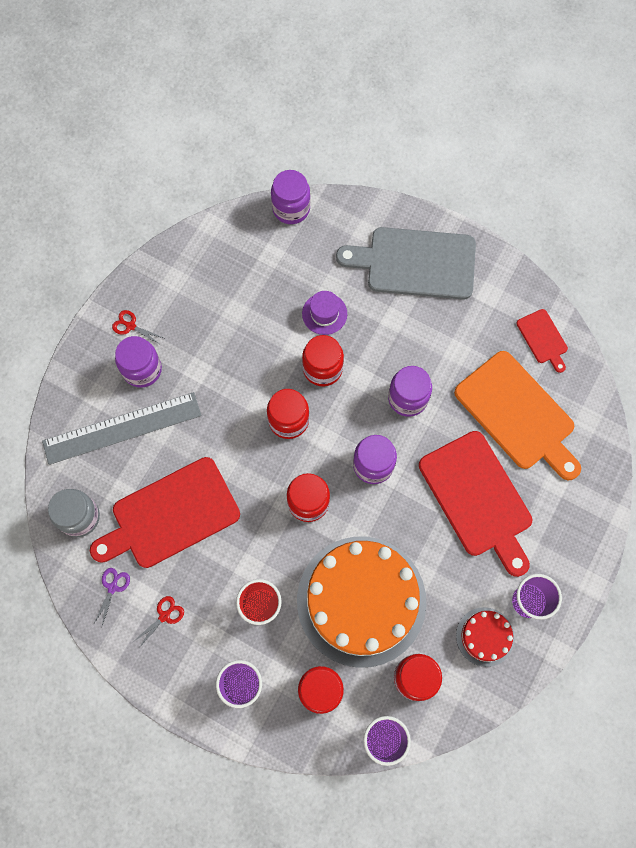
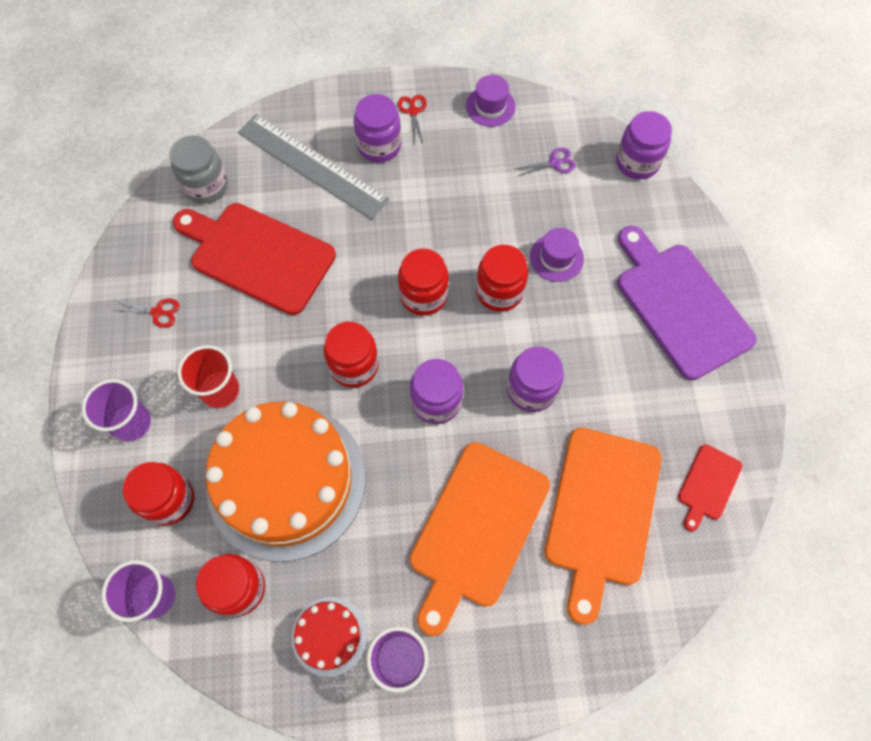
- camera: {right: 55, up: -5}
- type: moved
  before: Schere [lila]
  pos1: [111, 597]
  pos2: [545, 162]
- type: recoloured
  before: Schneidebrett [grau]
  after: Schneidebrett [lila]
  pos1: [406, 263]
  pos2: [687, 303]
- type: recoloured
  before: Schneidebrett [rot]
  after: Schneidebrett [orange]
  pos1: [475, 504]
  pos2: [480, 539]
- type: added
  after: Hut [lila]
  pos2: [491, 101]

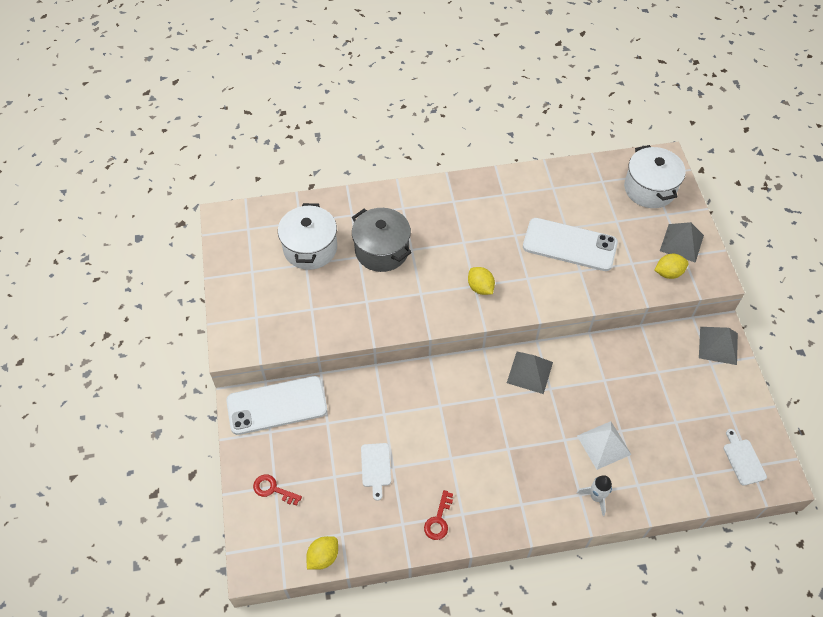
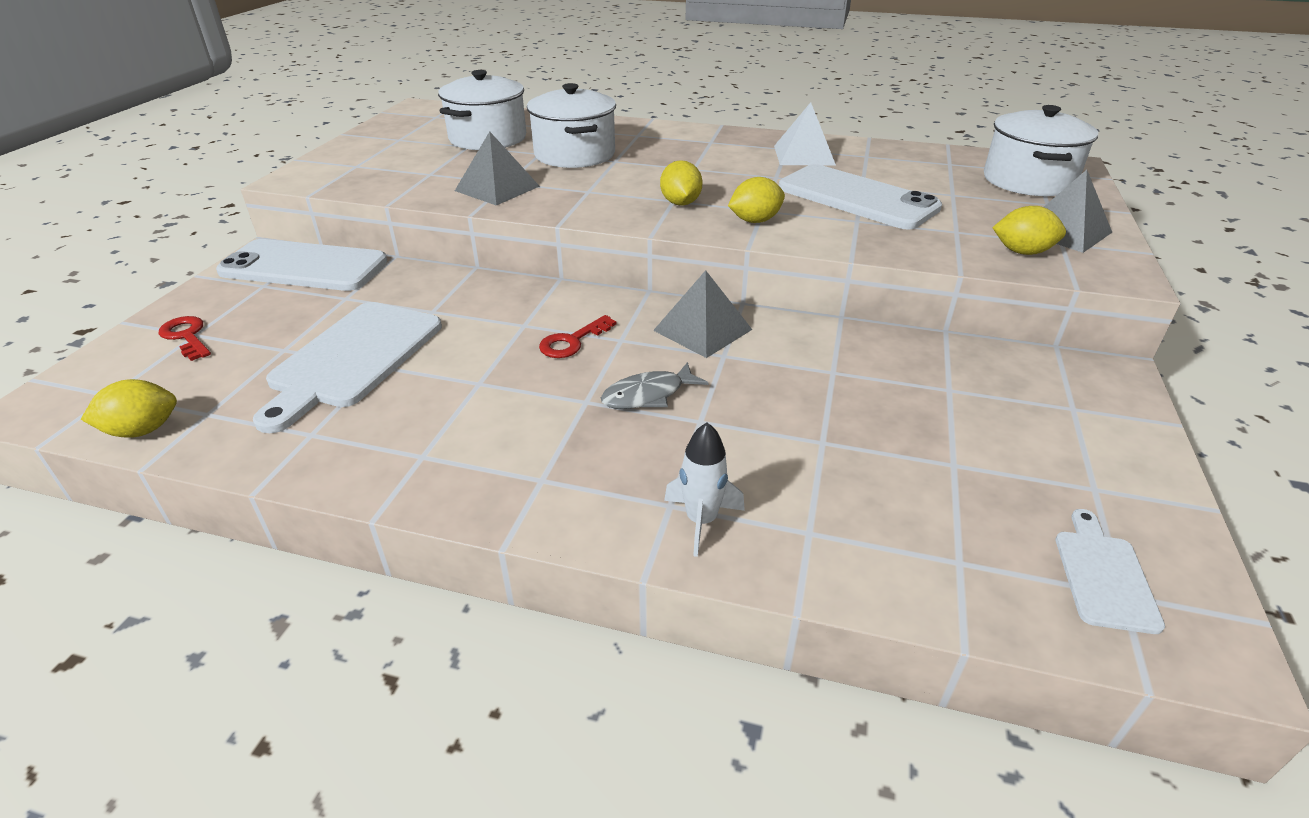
- camera: {right: 25, up: -20}
- type: recoloured
  before: Kochtopf [grau]
  after: Kochtopf [weiß]
  pos1: [382, 240]
  pos2: [571, 125]
- type: resized
  before: Schneidebrett [weiß]
  pos1: [376, 472]
  pos2: [347, 367]
  scale: 1.95
- type: moved
  before: Schlüssel [rot]
  pos1: [438, 515]
  pos2: [577, 336]
- type: moved
  before: Pyramide [weiß]
  pos1: [604, 445]
  pos2: [805, 134]
- type: moved
  before: Pyramide [grau]
  pos1: [718, 346]
  pos2: [497, 168]
- type: added
  after: Fisch [grau]
  pos2: [655, 385]
- type: added
  after: Zitrone [gelb]
  pos2: [756, 200]

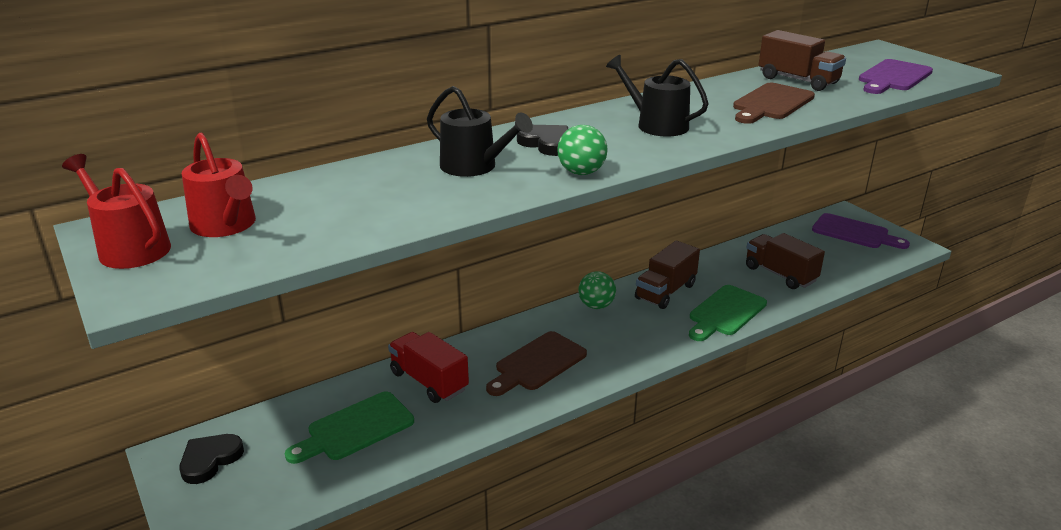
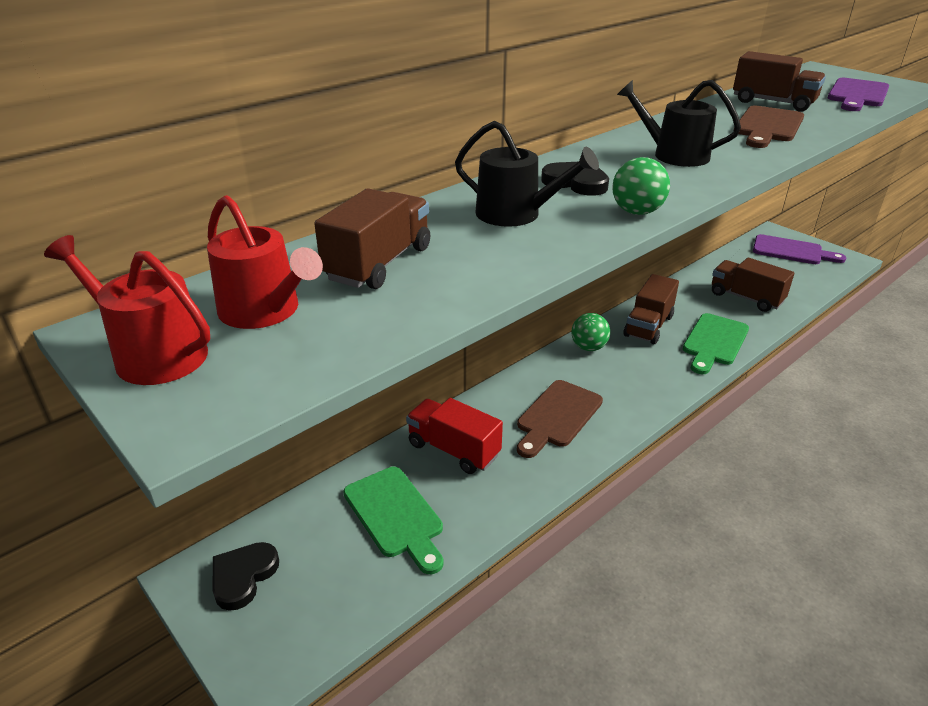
- camera: {right: -10, up: 5}
- type: turned
  before: Schneidebrett [grün]
  pos1: [349, 428]
  pos2: [393, 520]
  turn: -75
- type: added
  after: Lastwagen [braun]
  pos2: [372, 238]

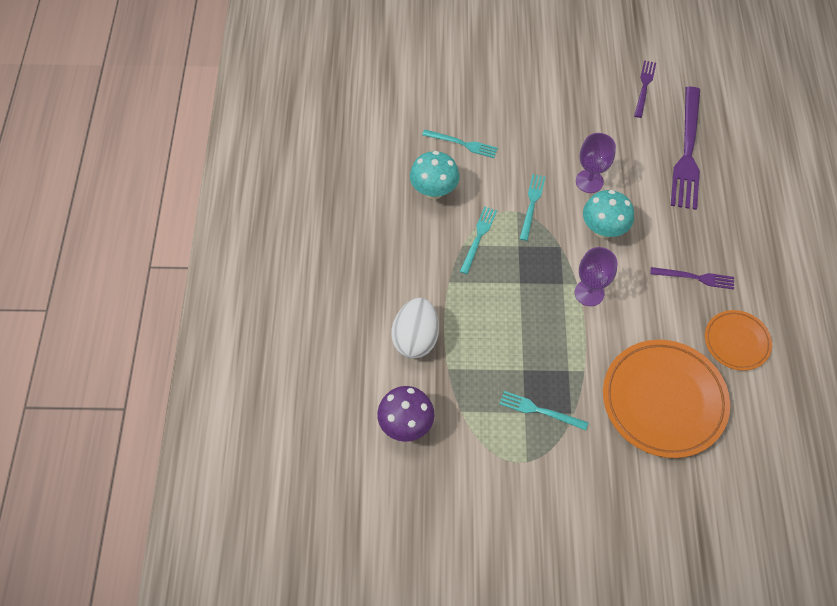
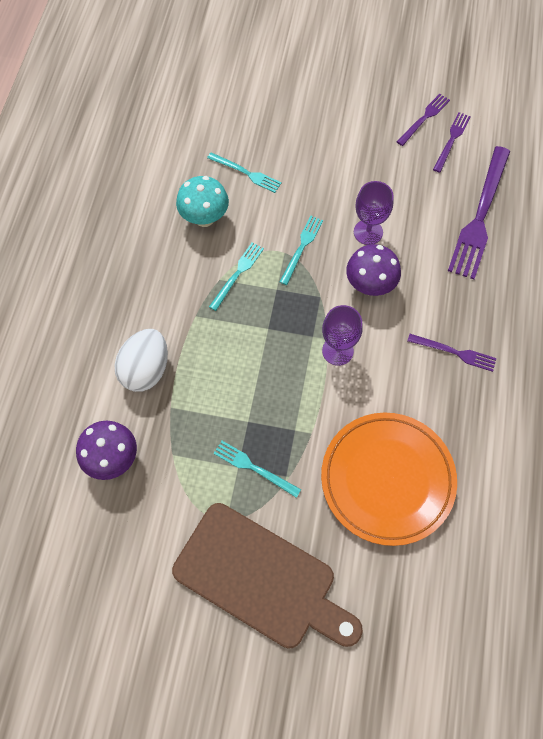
- camera: {right: 10, up: 5}
- type: recoloured
  before: Pilz [türkis]
  after: Pilz [lila]
  pos1: [608, 214]
  pos2: [373, 270]
- type: removed
  before: Teller [orange]
  pos1: [738, 340]
- type: added
  after: Schneidebrett [braun]
  pos2: [267, 576]
- type: added
  after: Gabel [lila]
  pos2: [423, 120]

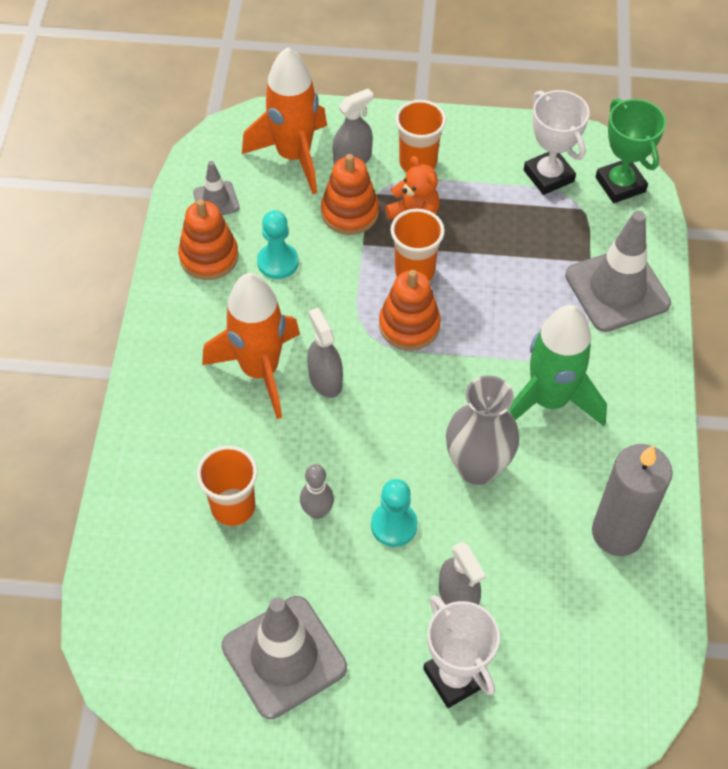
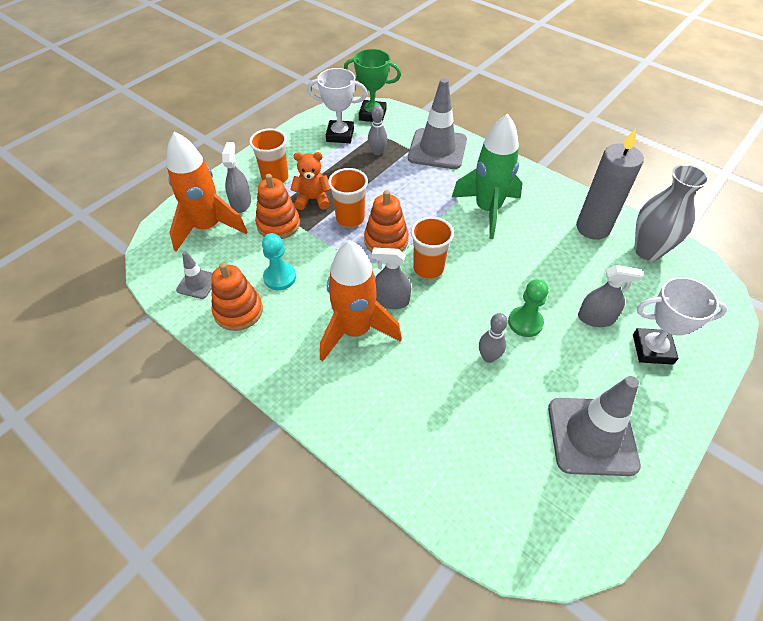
- camera: {right: -55, up: -5}
- type: moved
  before: Becher [orange]
  pos1: [227, 486]
  pos2: [432, 248]
- type: recoloured
  before: Bauer [türkis]
  after: Bauer [grün]
  pos1: [394, 513]
  pos2: [528, 308]
- type: moved
  before: Vase [grau]
  pos1: [482, 430]
  pos2: [671, 212]
- type: added
  after: Bowlingkegel [grau]
  pos2: [377, 130]

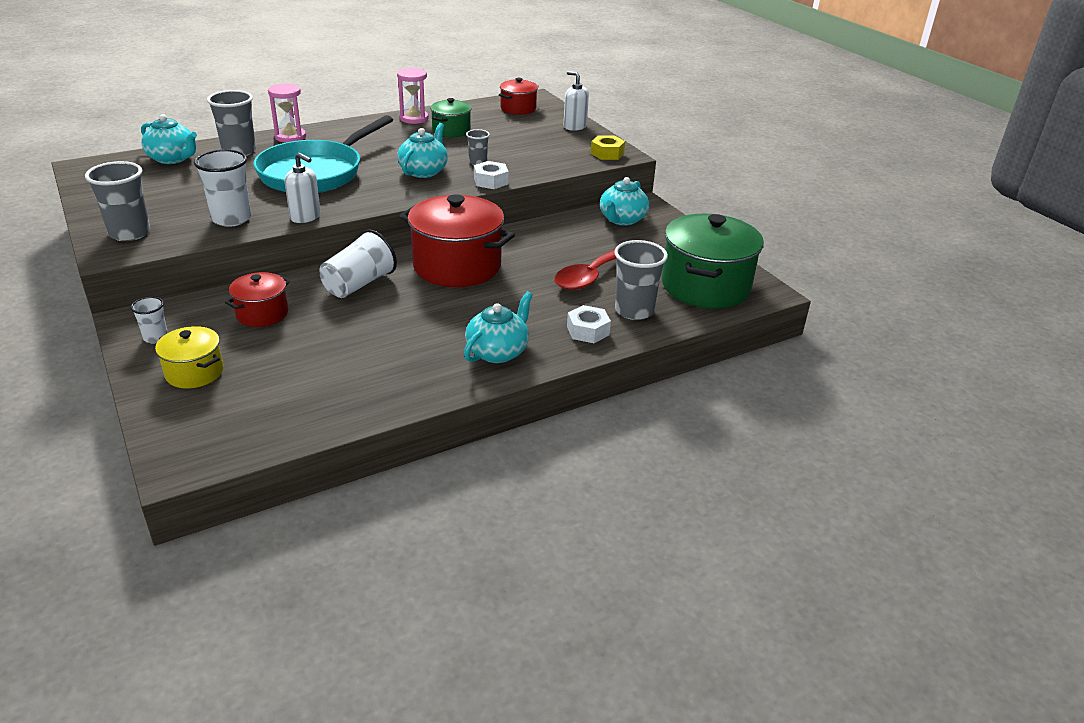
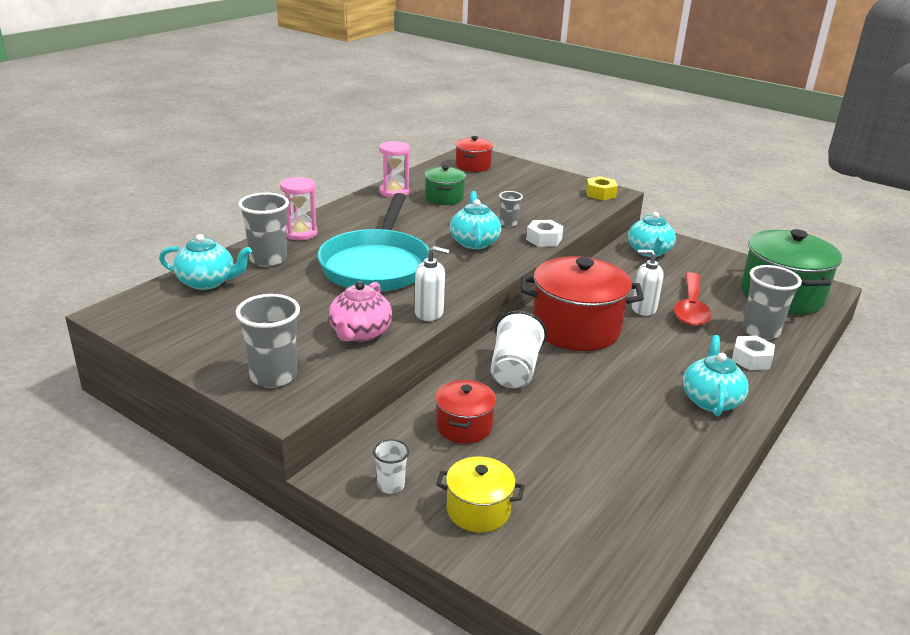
- camera: {right: -25, up: -5}
- type: replaced
  before: Becher [weiß]
  after: Teekanne [rosa]
  pos1: [222, 188]
  pos2: [360, 311]
- type: moved
  before: Seifenspender [weiß]
  pos1: [576, 101]
  pos2: [648, 283]

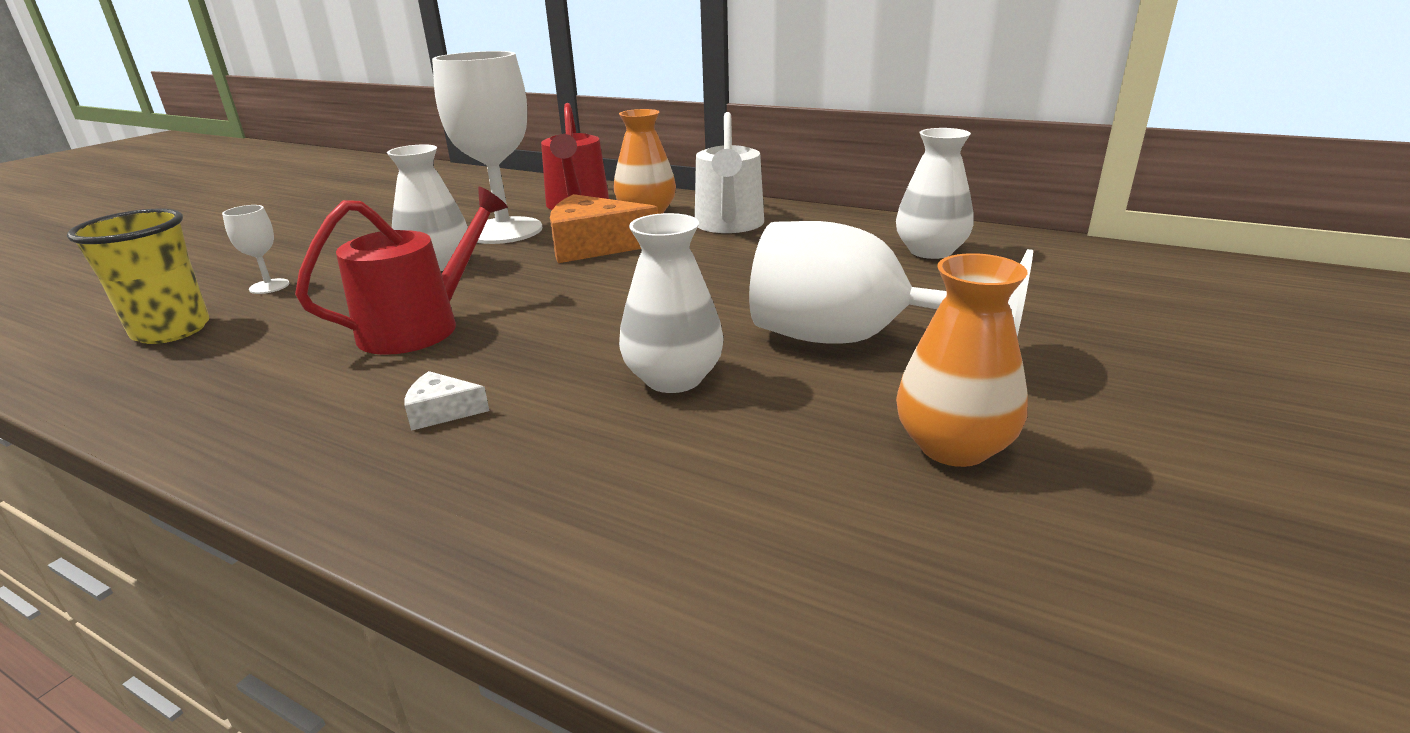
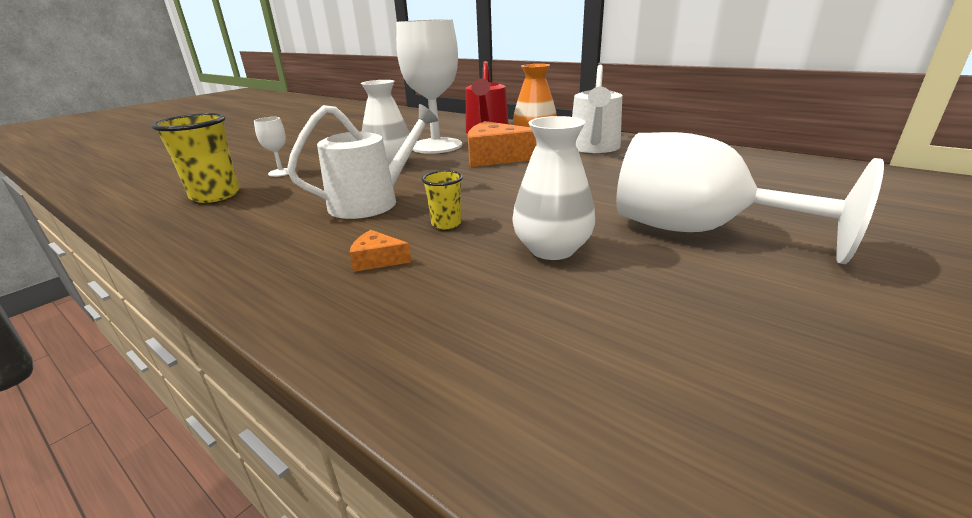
- camera: {right: 10, up: 0}
- type: recoloured
  before: Gießkanne [rot]
  after: Gießkanne [weiß]
  pos1: [401, 271]
  pos2: [362, 161]
- type: recoloured
  before: Käse [weiß]
  after: Käse [orange]
  pos1: [447, 401]
  pos2: [380, 251]
- type: removed
  before: Vase [weiß]
  pos1: [935, 193]
- type: removed
  before: Vase [orange]
  pos1: [962, 360]
- type: added
  after: Becher [gelb]
  pos2: [442, 199]

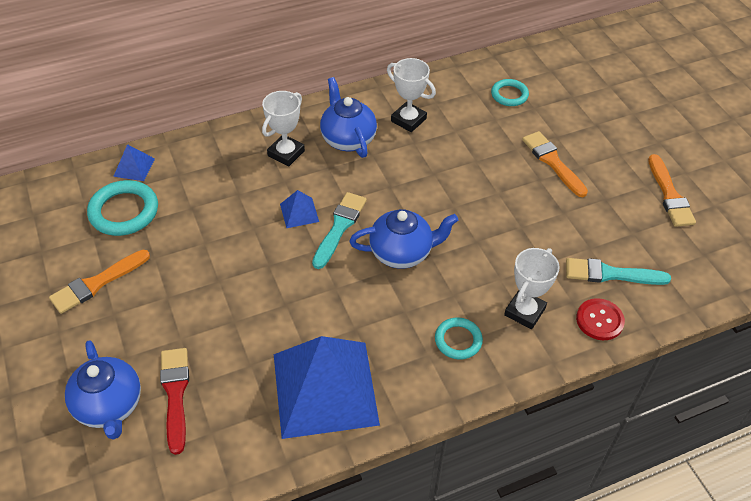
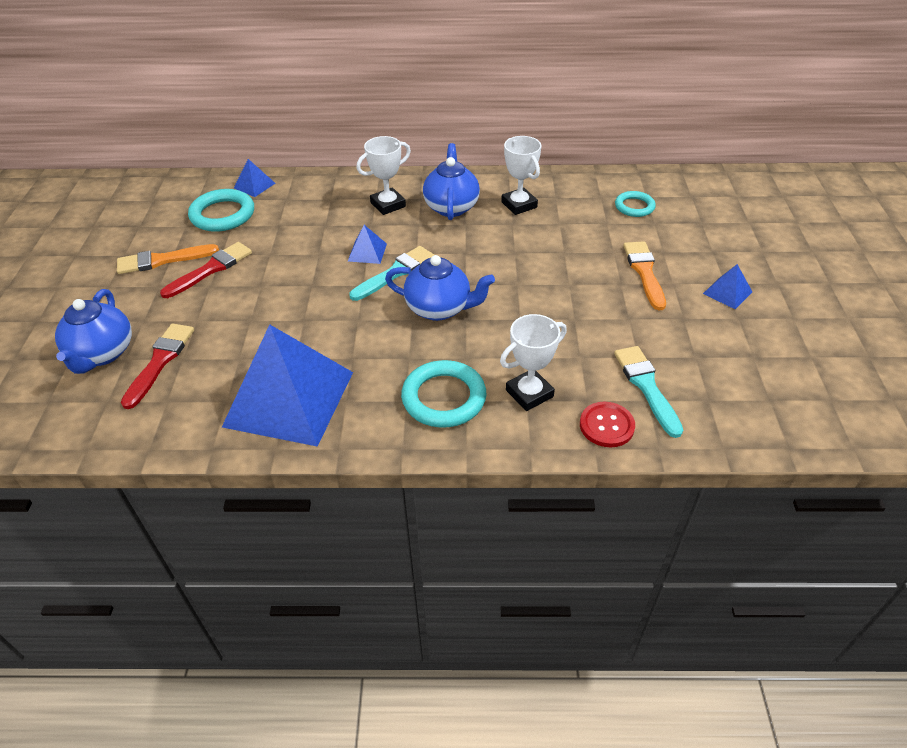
- camera: {right: 25, up: -5}
- type: resized
  before: Ring [türkis]
  pos1: [459, 338]
  pos2: [443, 394]
  scale: 1.63
- type: turned
  before: Pinsel [türkis]
  pos1: [618, 271]
  pos2: [648, 392]
  turn: 45
- type: removed
  before: Pinsel [orange]
  pos1: [672, 190]
- type: added
  after: Pinsel [rot]
  pos2: [206, 270]
- type: added
  after: Pyramide [blau]
  pos2: [727, 286]

